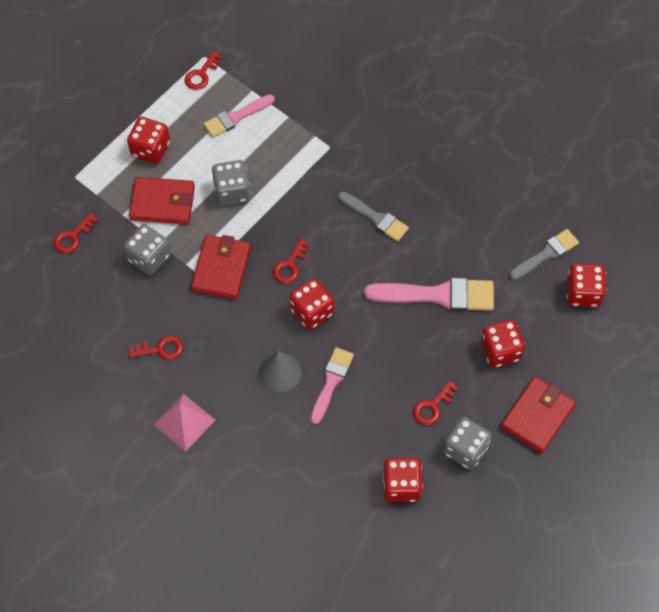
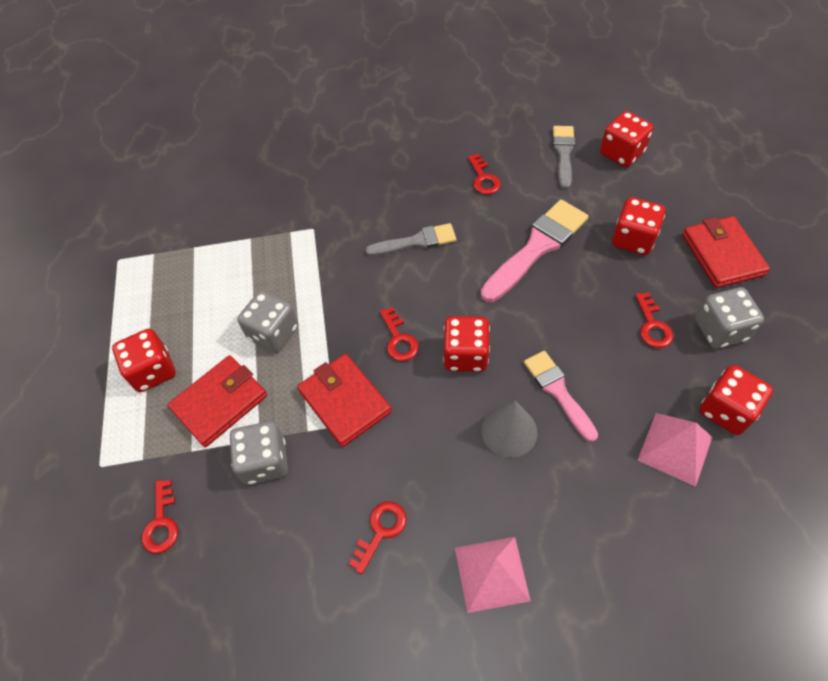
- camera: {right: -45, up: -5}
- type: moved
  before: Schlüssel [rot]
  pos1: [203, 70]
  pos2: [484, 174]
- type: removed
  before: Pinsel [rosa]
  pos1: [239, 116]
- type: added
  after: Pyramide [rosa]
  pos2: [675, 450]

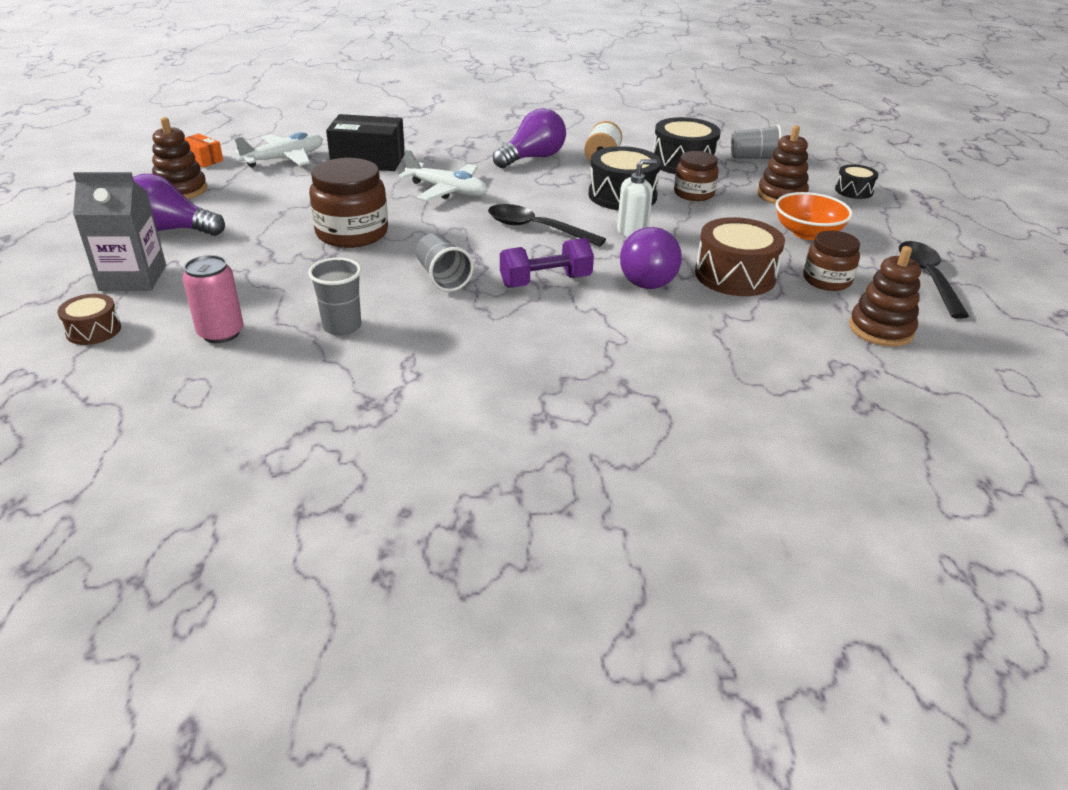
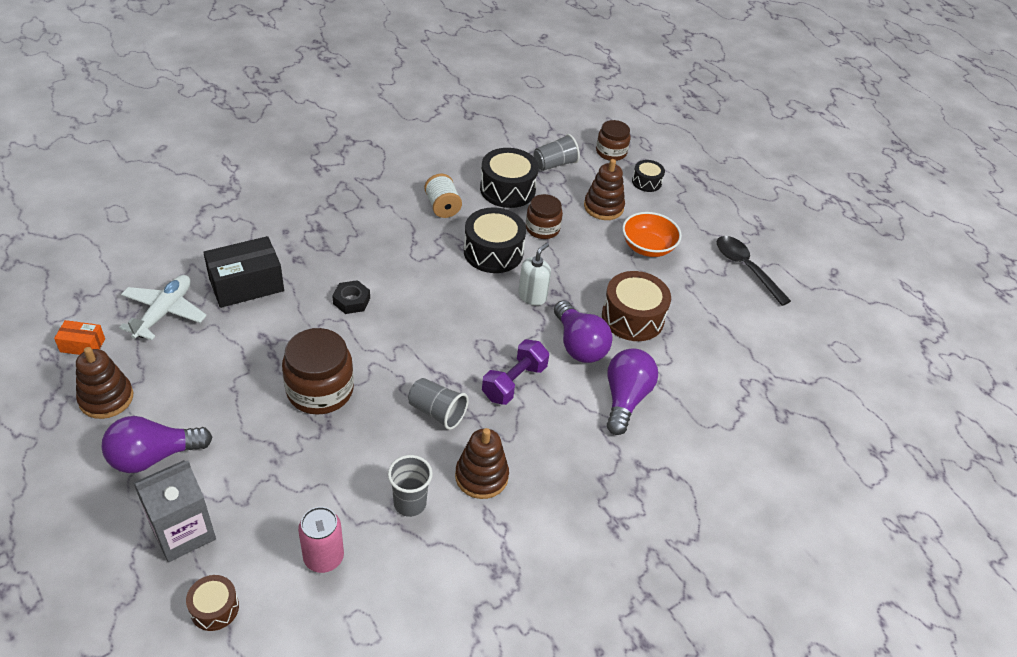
- camera: {right: -35, up: 10}
- type: replaced
  before: Flugzeug [weiß]
  after: Sechskantmutter [schwarz]
  pos1: [442, 175]
  pos2: [351, 297]
- type: removed
  before: Löffel [schwarz]
  pos1: [547, 225]
- type: moved
  before: Glühbirne [lila]
  pos1: [529, 138]
  pos2: [632, 391]
- type: moved
  before: Einmachglas [braun]
  pos1: [831, 260]
  pos2: [613, 140]
- type: moved
  before: Stapelspielzeug [braun]
  pos1: [885, 296]
  pos2: [482, 463]

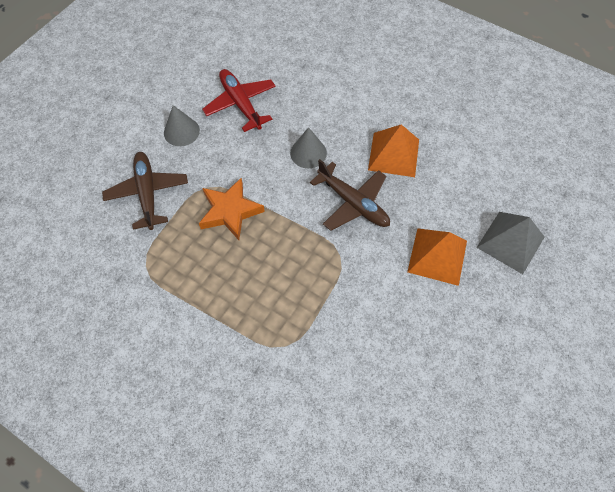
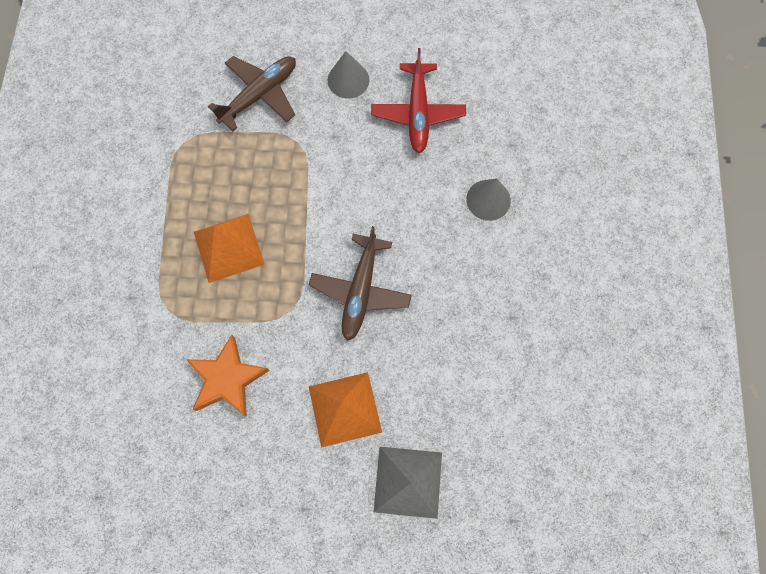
- camera: {right: 60, up: 10}
- type: moved
  before: Stern [orange]
  pos1: [232, 209]
  pos2: [228, 376]
- type: turned
  before: Flugzeug [rot]
  pos1: [239, 100]
  pos2: [418, 100]
  turn: 150
- type: moved
  before: Kegel [grau]
  pos1: [308, 147]
  pos2: [488, 199]
- type: moved
  before: Pyramide [orange]
  pos1: [393, 150]
  pos2: [229, 248]

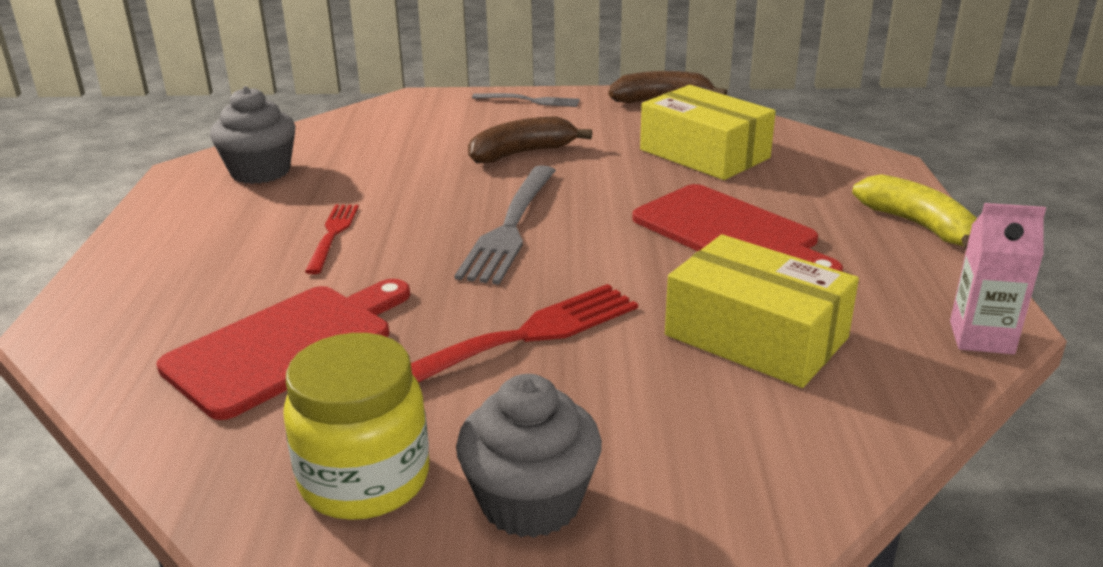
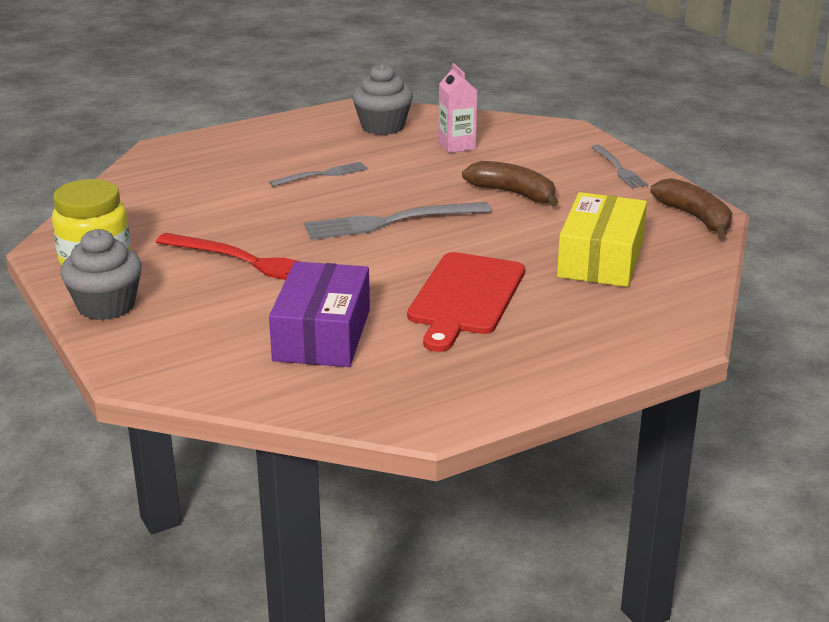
- camera: {right: 60, up: 0}
- type: removed
  before: Schneidebrett [rot]
  pos1: [283, 349]
- type: recoloured
  before: Gabel [rot]
  after: Gabel [grau]
  pos1: [332, 239]
  pos2: [318, 174]
- type: recoloured
  before: Schachtel [gelb]
  after: Schachtel [lila]
  pos1: [762, 311]
  pos2: [319, 314]
- type: removed
  before: Banane [gelb]
  pos1: [914, 212]
- type: moved
  before: Getränkekarton [rosa]
  pos1: [998, 278]
  pos2: [457, 108]

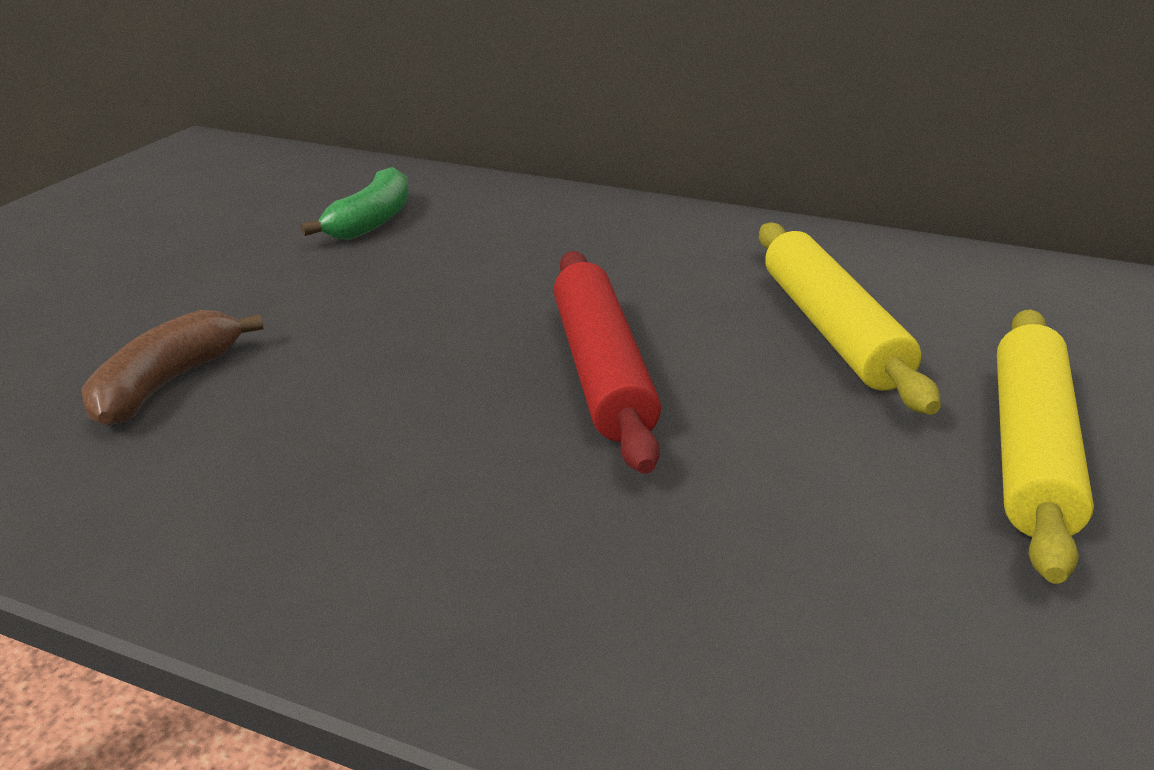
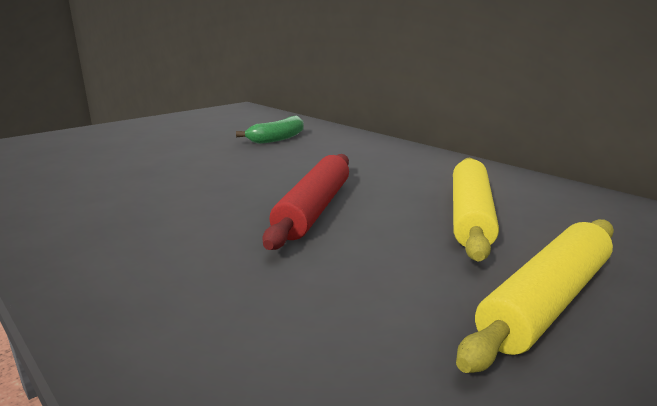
- camera: {right: 25, up: -10}
- type: removed
  before: Banane [braun]
  pos1: [172, 368]

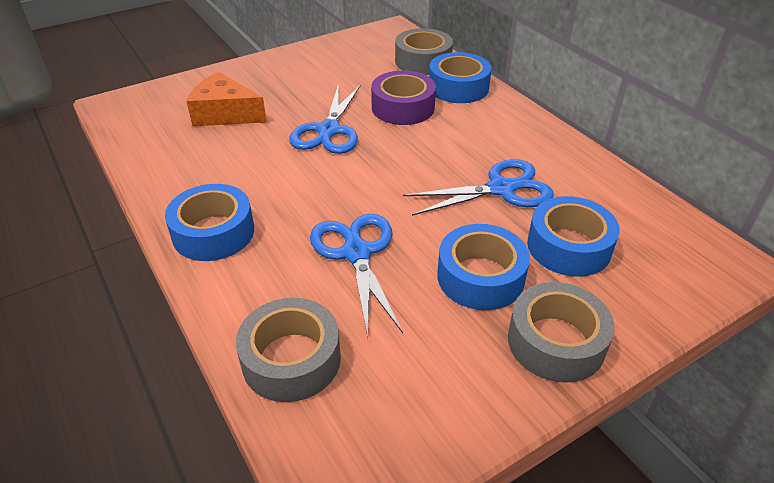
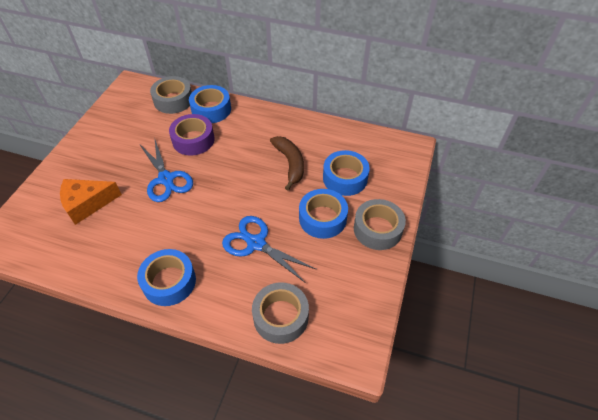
- camera: {right: -40, up: 10}
- type: replaced
  before: Schere [blau]
  after: Banane [braun]
  pos1: [478, 187]
  pos2: [287, 163]

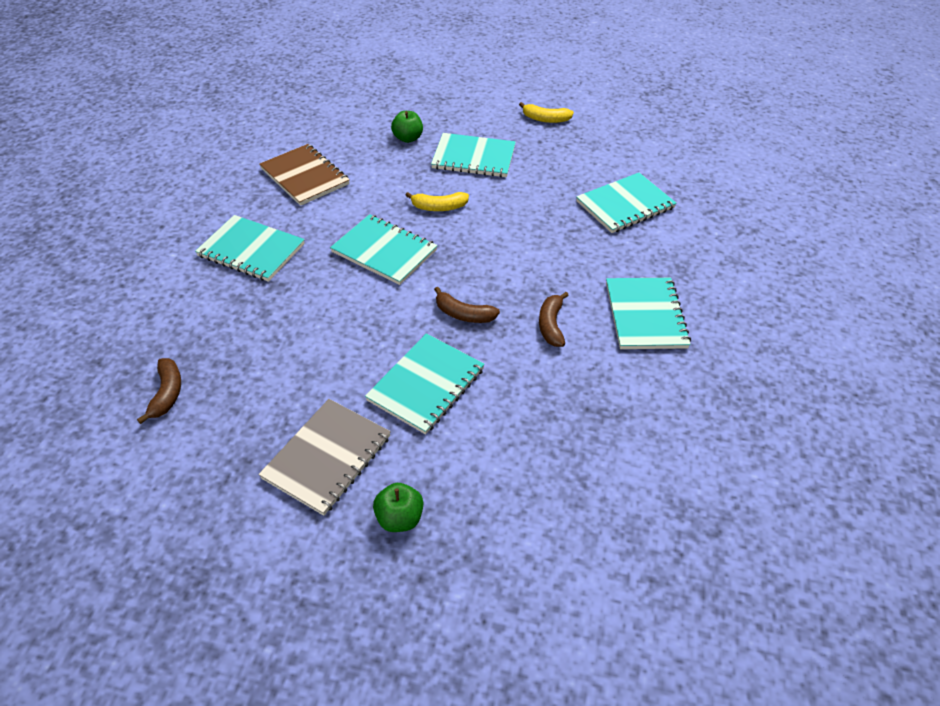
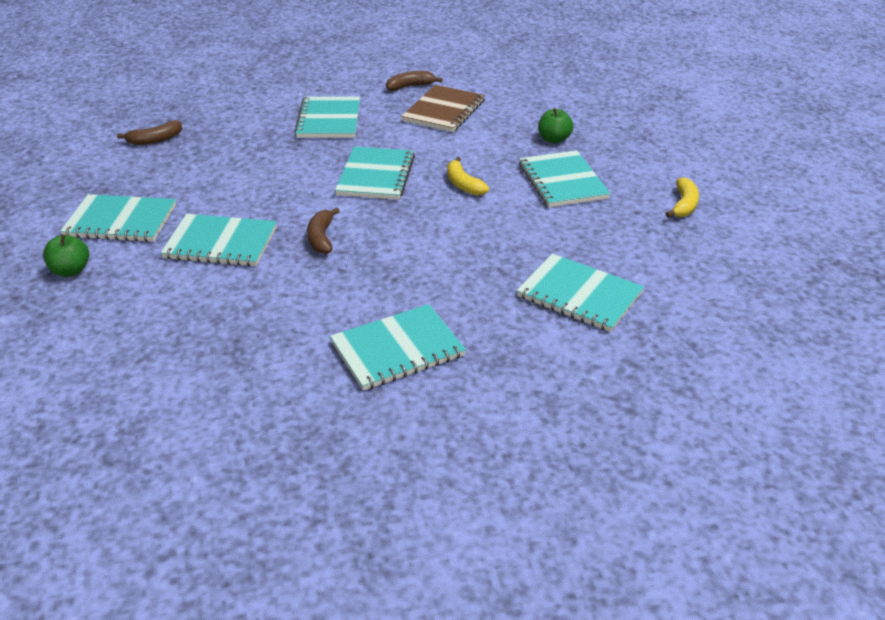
- camera: {right: 65, up: -10}
- type: recoloured
  before: Notizbuch [grau]
  after: Notizbuch [türkis]
  pos1: [325, 457]
  pos2: [118, 218]
- type: turned
  before: Banane [gelb]
  pos1: [546, 112]
  pos2: [682, 197]
  turn: -150
- type: moved
  before: Banane [braun]
  pos1: [554, 319]
  pos2: [414, 81]

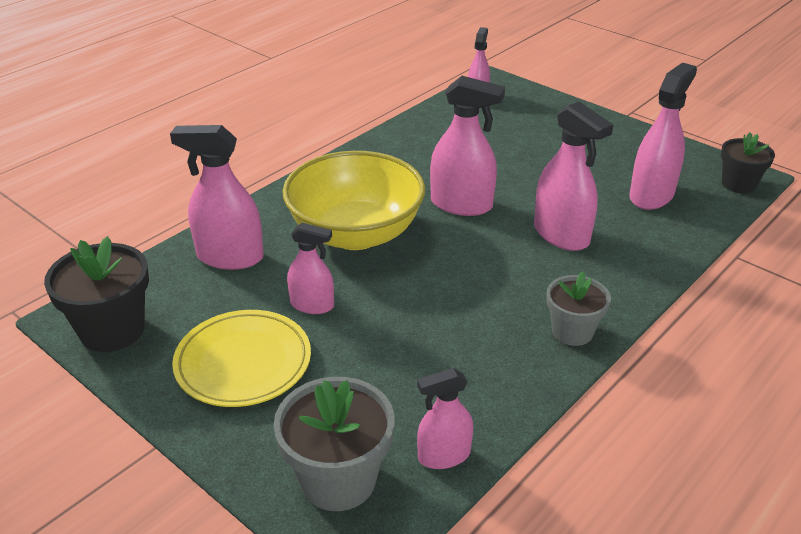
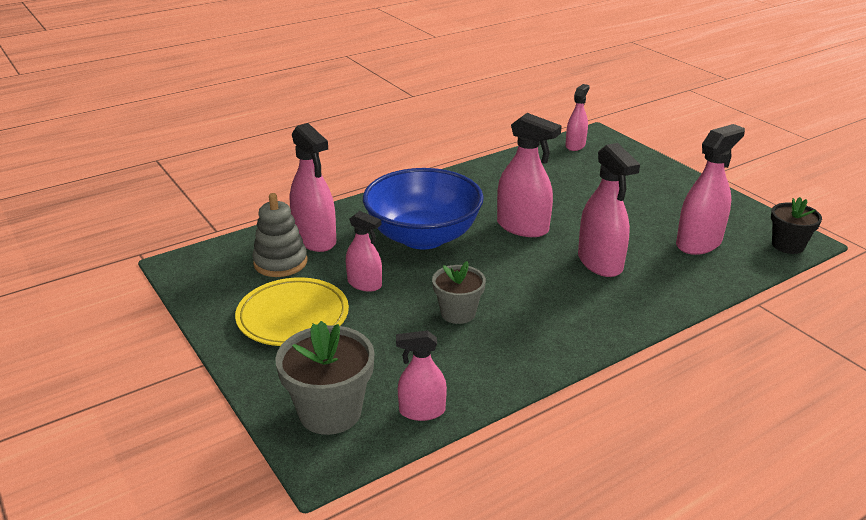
- camera: {right: 15, up: -5}
- type: removed
  before: Blumentopf [schwarz]
  pos1: [96, 294]
- type: turned
  before: Sprühflasche [rosa]
  pos1: [217, 197]
  pos2: [313, 187]
  turn: -150
- type: recoloured
  before: Schüssel [gelb]
  after: Schüssel [blau]
  pos1: [354, 200]
  pos2: [423, 209]
- type: moved
  before: Blumentopf [grau]
  pos1: [578, 308]
  pos2: [459, 292]
- type: added
  after: Stapelspielzeug [grau]
  pos2: [280, 235]

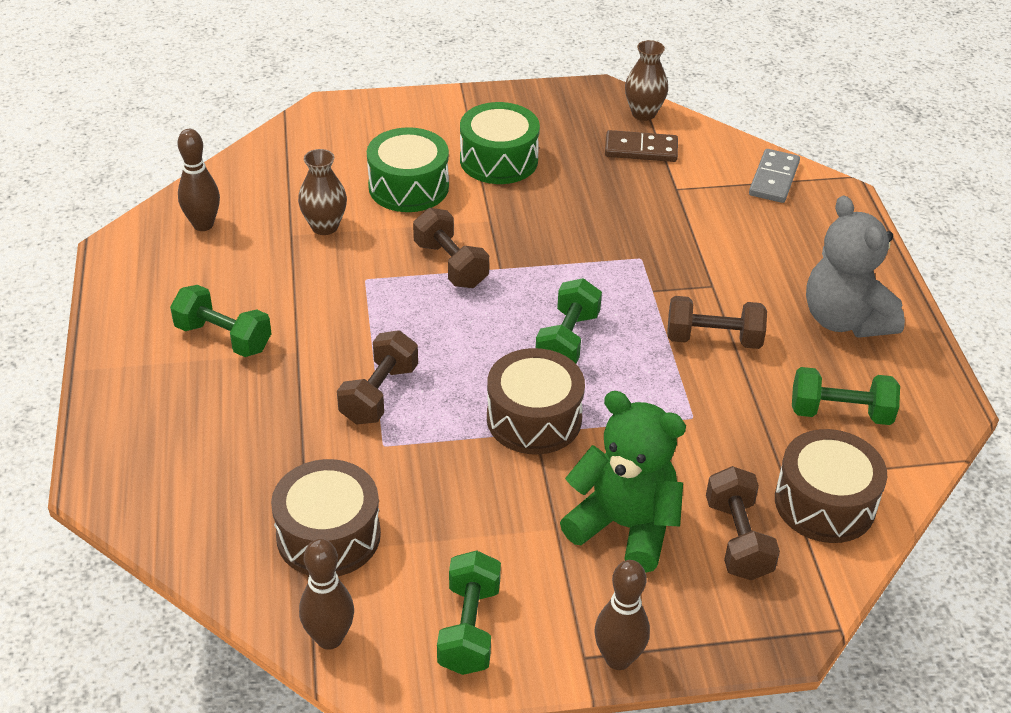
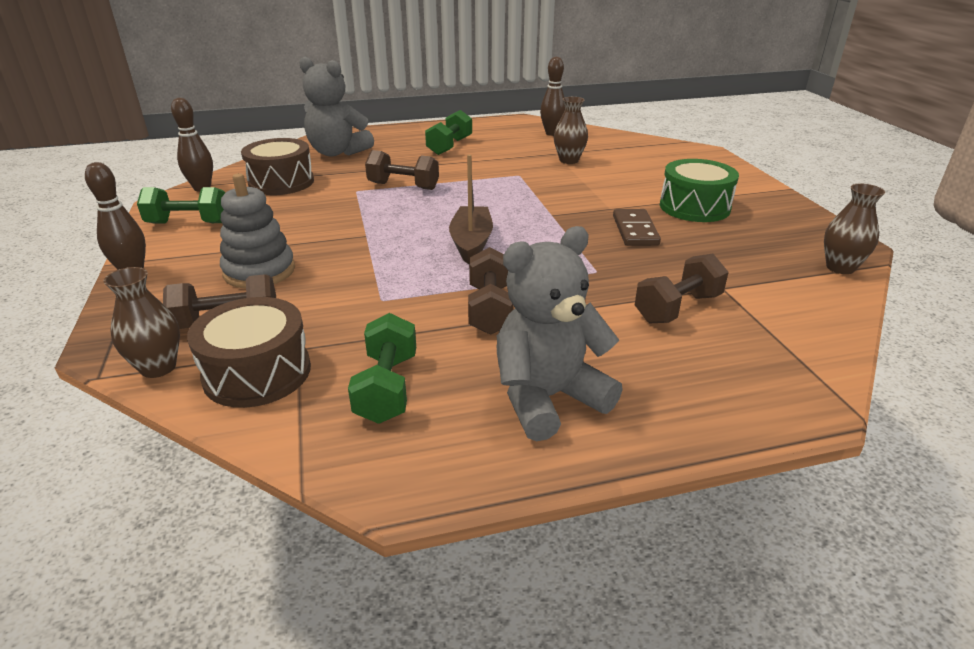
- camera: {right: 85, up: -10}
- type: removed
  before: Trommel [grün]
  pos1: [408, 169]
- type: moved
  before: Hantel [braun]
  pos1: [451, 248]
  pos2: [682, 288]
- type: removed
  before: Trommel [braun]
  pos1: [536, 401]
- type: replaced
  before: Hantel [grün]
  after: Boot [braun]
  pos1: [569, 321]
  pos2: [471, 209]
- type: replaced
  before: Teddybär [grün]
  after: Stapelspielzeug [grau]
  pos1: [623, 482]
  pos2: [257, 231]
- type: moved
  before: Dominostein [braun]
  pos1: [641, 146]
  pos2: [637, 227]
- type: removed
  before: Dominostein [grau]
  pos1: [774, 176]
- type: added
  after: Vase [braun]
  pos2: [141, 322]
- type: added
  after: Teddybär [grau]
  pos2: [336, 106]

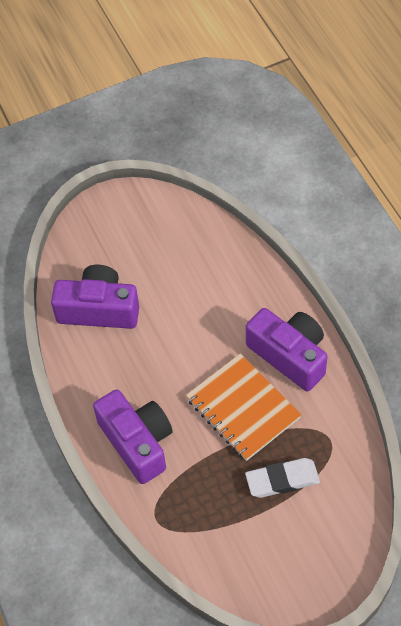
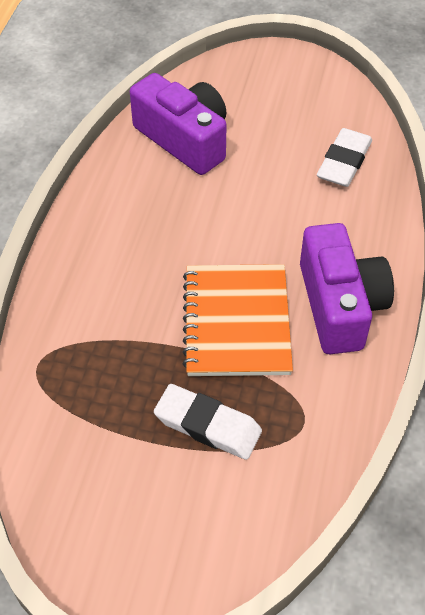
- camera: {right: 35, up: -5}
- type: removed
  before: Kamera [lila]
  pos1: [133, 436]
- type: added
  after: Radiergummi [weiß]
  pos2: [344, 157]

